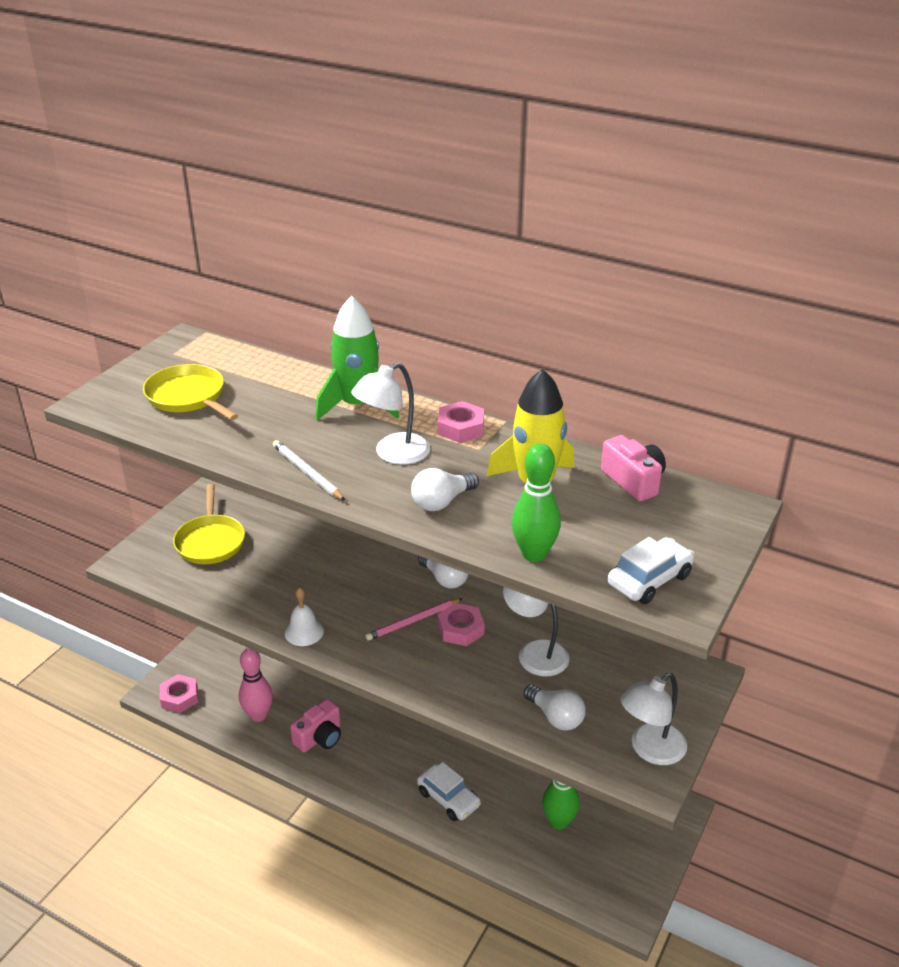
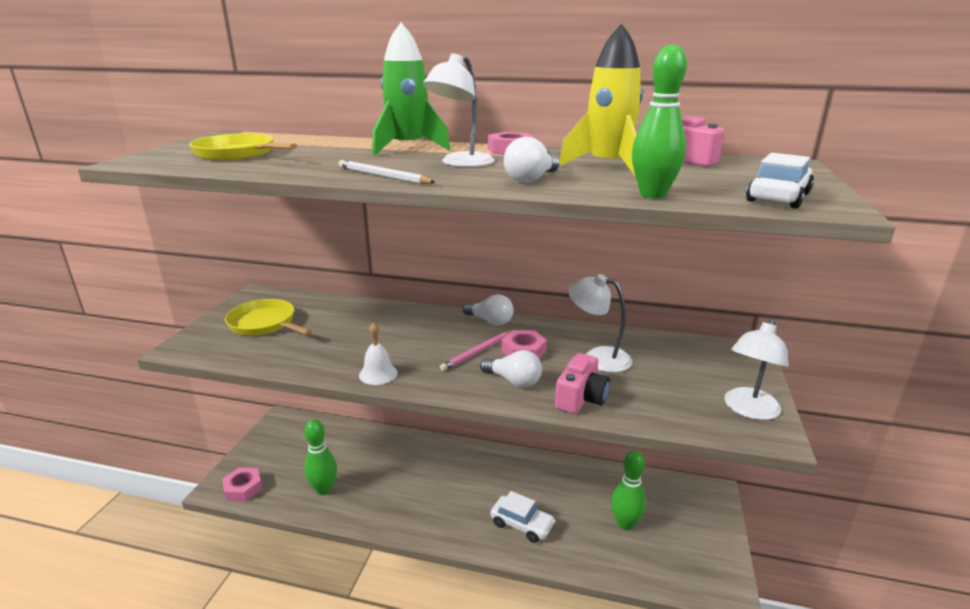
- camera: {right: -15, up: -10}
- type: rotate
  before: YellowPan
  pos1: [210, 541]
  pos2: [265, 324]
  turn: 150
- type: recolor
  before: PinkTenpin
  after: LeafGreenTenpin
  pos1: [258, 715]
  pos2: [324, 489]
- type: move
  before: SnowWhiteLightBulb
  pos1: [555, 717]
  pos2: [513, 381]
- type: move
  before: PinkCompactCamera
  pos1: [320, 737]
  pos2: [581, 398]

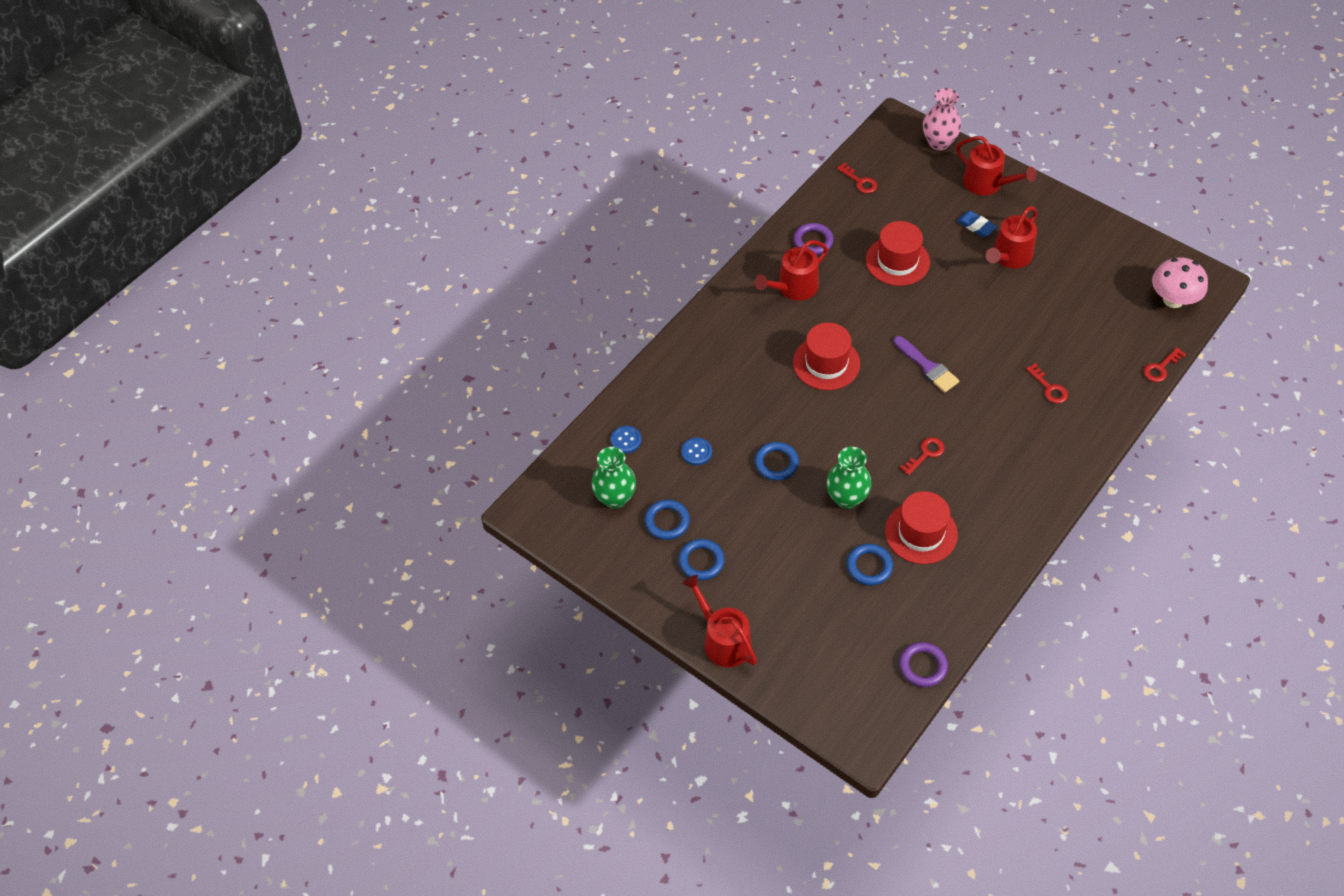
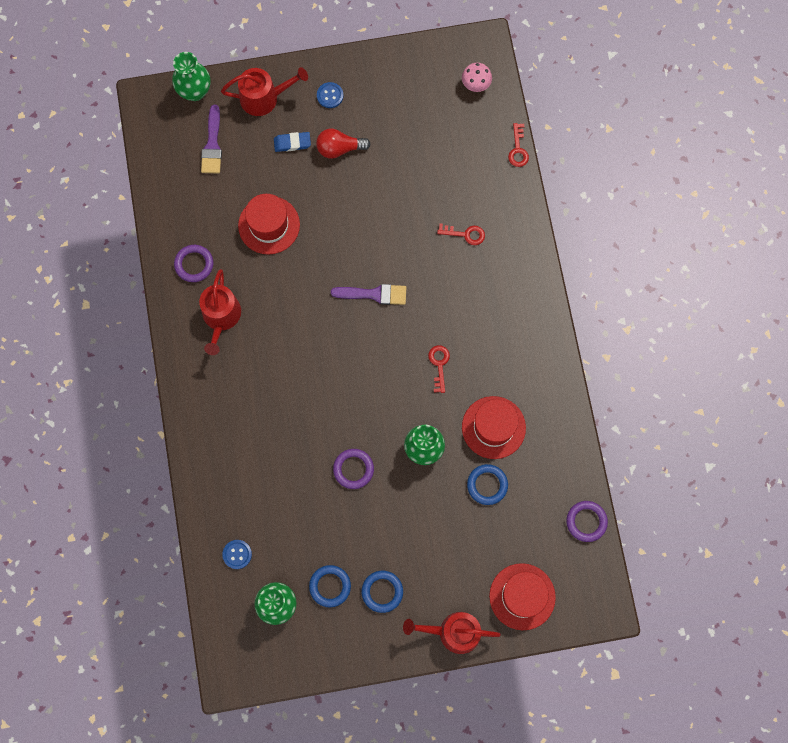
- camera: {right: -50, up: 20}
- type: recolor
  before: PinkTallVase
  after: LeafGreenTallVase
  pos1: [938, 142]
  pos2: [195, 91]
- type: delete
  before: RedLatchkey
  pos1: [860, 181]
- type: replace
  before: RedSprinklingCan
  after: RedLightBulb
  pos1: [1009, 256]
  pos2: [339, 148]
- type: resize
  before: PinkToadstool
  pos1: [1173, 300]
  pos2: [476, 84]
  scale: 0.61
- type: move
  before: RedTallHat
  pos1: [826, 363]
  pos2: [522, 596]
- type: move
  before: CobaltSewingButton
  pos1: [696, 452]
  pos2: [330, 95]
- type: recolor
  before: CobaltHoop
  after: VioletHoop
  pos1: [776, 463]
  pos2: [353, 469]
- type: insert
  after: VioletPaintbrush
  pos2: [212, 145]

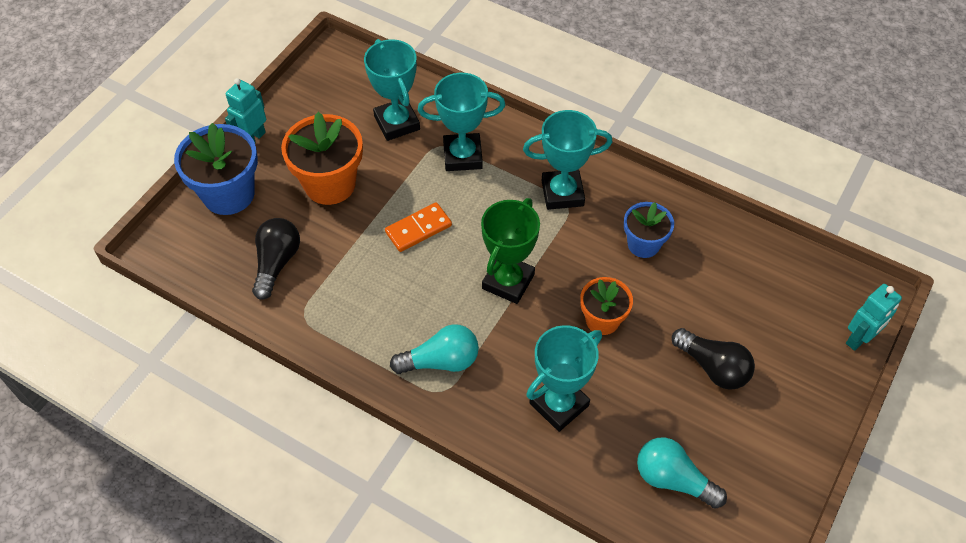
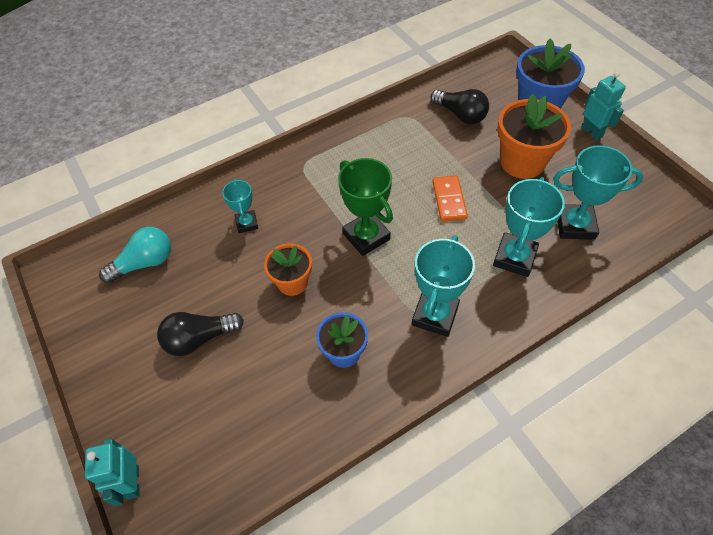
- camera: {right: 120, up: 0}
- type: delete
  before: AquaLightBulb
  pos1: [441, 361]
- type: resize
  before: AquaTrophy
  pos1: [559, 404]
  pos2: [247, 223]
  scale: 0.59

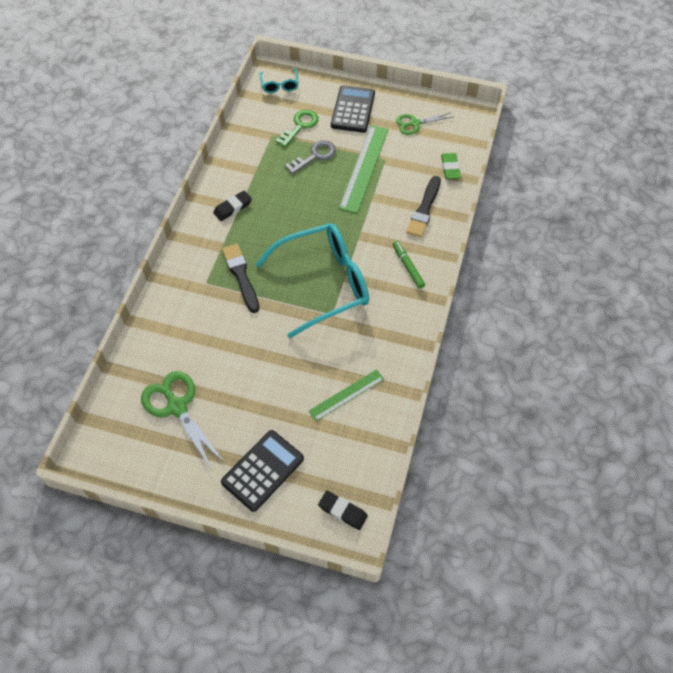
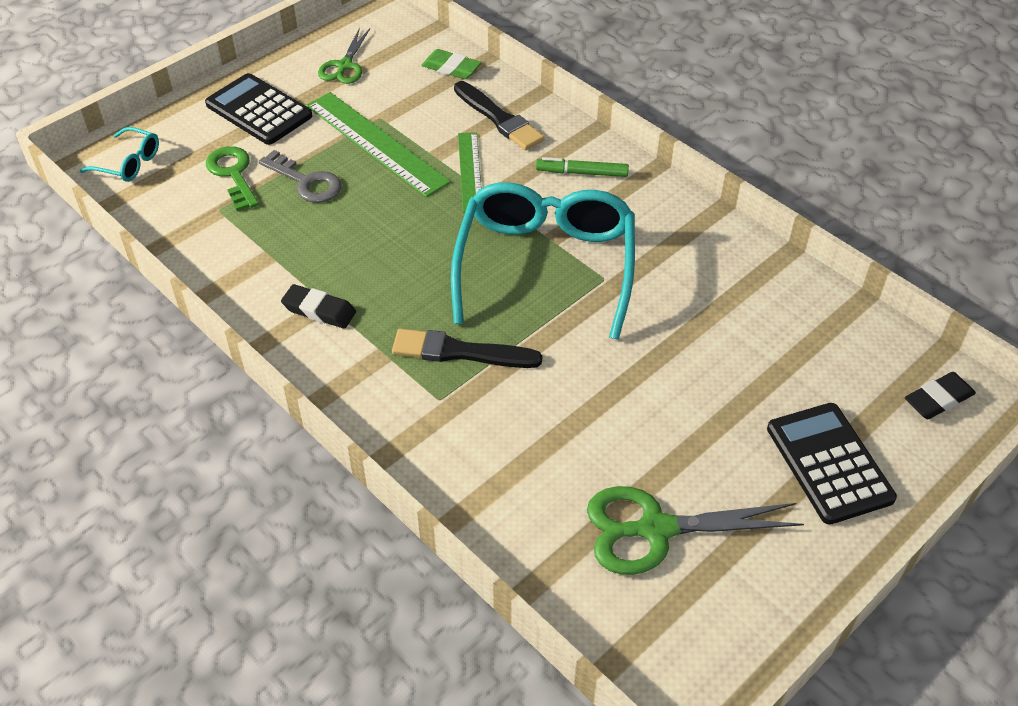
- camera: {right: -60, up: -10}
- type: rotate
  before: AshGreyLatchkey
  pos1: [315, 156]
  pos2: [306, 182]
  turn: 135
- type: rotate
  before: EbonyEraser
  pos1: [233, 208]
  pos2: [319, 310]
  turn: -60
- type: move
  before: LeafGreenRuler
  pos1: [346, 395]
  pos2: [470, 171]

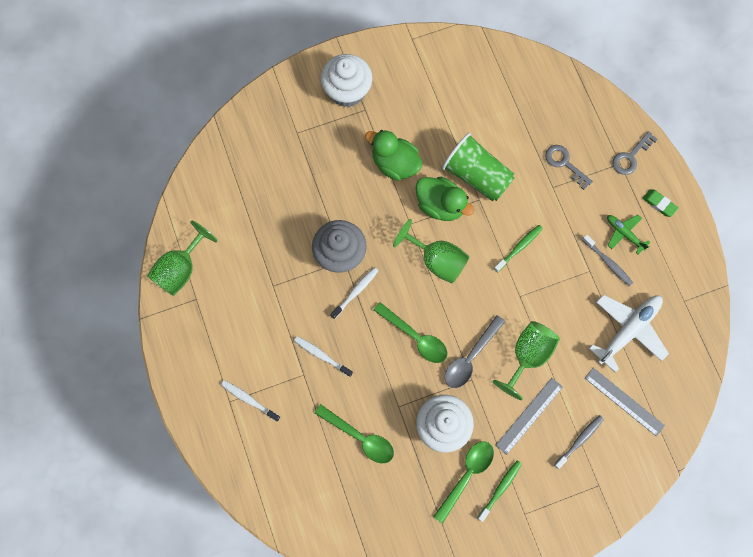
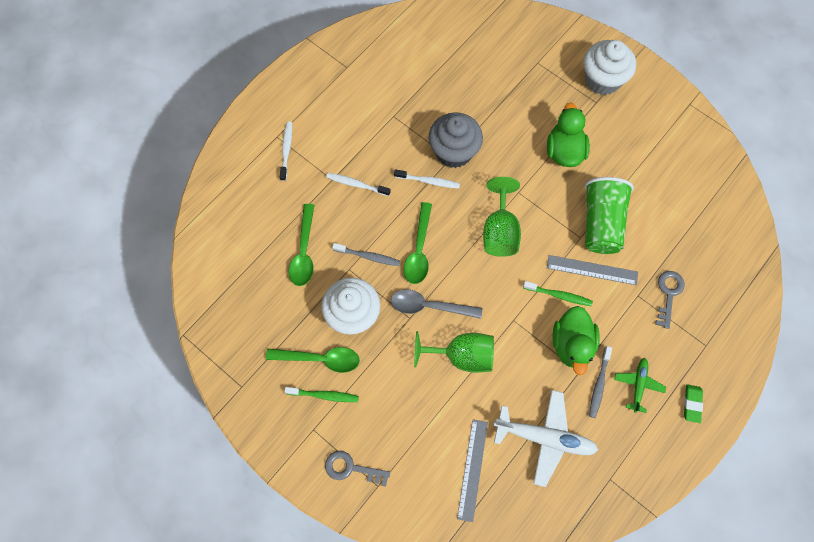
- camera: {right: 60, up: -5}
- type: move
  before: AshGreyLatchkey
  pos1: [631, 156]
  pos2: [351, 468]
- type: move
  before: LeafGreenDuck
  pos1: [440, 205]
  pos2: [572, 344]
- type: delete
  before: LeafGreenGoblet
  pos1: [181, 269]
- type: rotate
  before: SnowWhiteToothBrush
  pos1: [321, 355]
  pos2: [356, 184]
  turn: -75
- type: move
  before: AshGreyRuler
  pos1: [529, 415]
  pos2: [592, 270]
- type: move
  before: AshGreyToothBrush
  pos1: [579, 440]
  pos2: [368, 256]

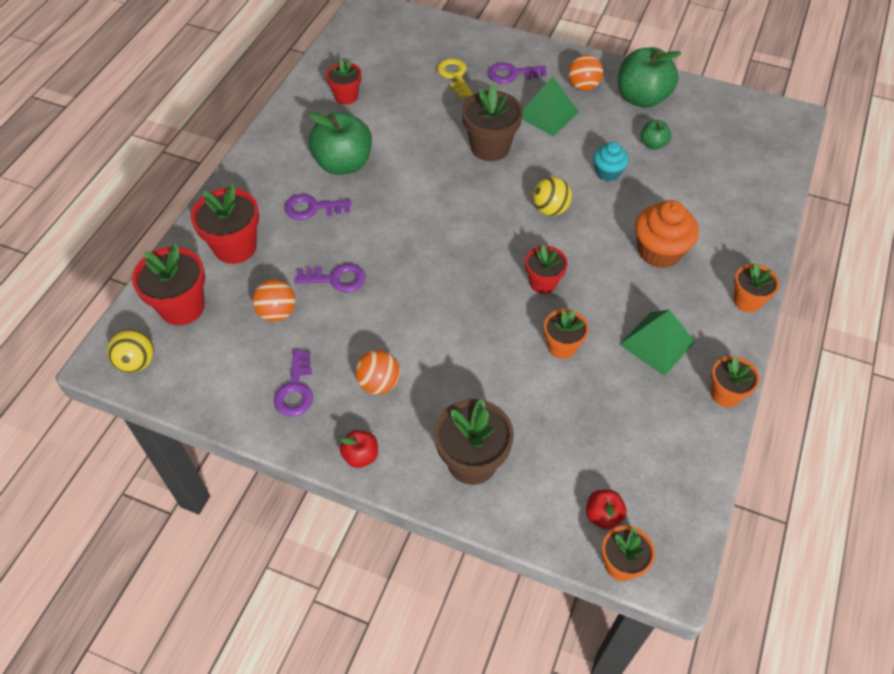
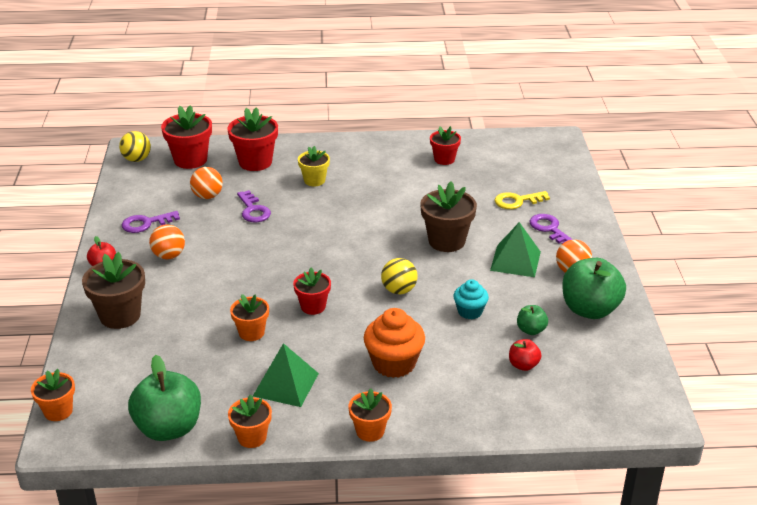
- camera: {right: 65, up: -20}
- type: rotate
  before: YellowLatchkey
  pos1: [455, 76]
  pos2: [517, 201]
  turn: -150
- type: move
  before: LeafGreenToyApple
  pos1: [343, 164]
  pos2: [169, 428]
- type: replace
  before: VioletLatchkey
  after: YellowPottedPlant
  pos1: [312, 208]
  pos2: [314, 180]
- type: move
  before: RedToyApple
  pos1: [603, 515]
  pos2: [523, 365]

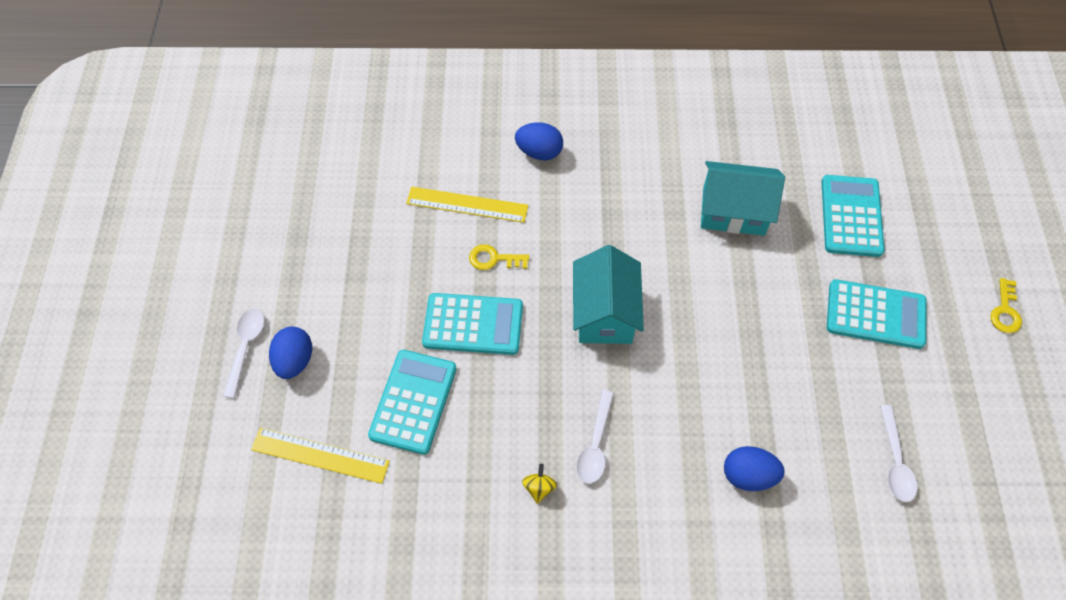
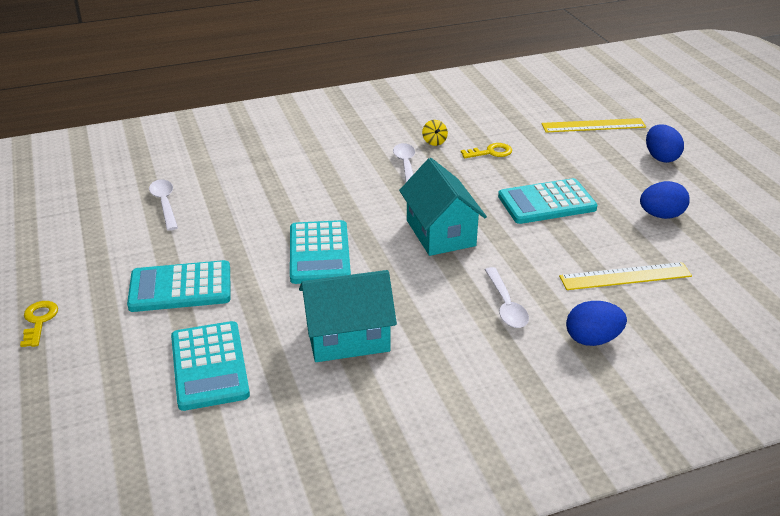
- camera: {right: 160, up: -25}
- type: move
  before: YellowLatchkey
  pos1: [494, 259]
  pos2: [490, 152]
- type: move
  before: SnowWhiteSpoon
  pos1: [246, 347]
  pos2: [506, 305]
- type: move
  before: AquaAddingMachine
  pos1: [413, 402]
  pos2: [319, 253]
- type: move
  before: CobaltEggShape
  pos1: [748, 475]
  pos2: [661, 215]

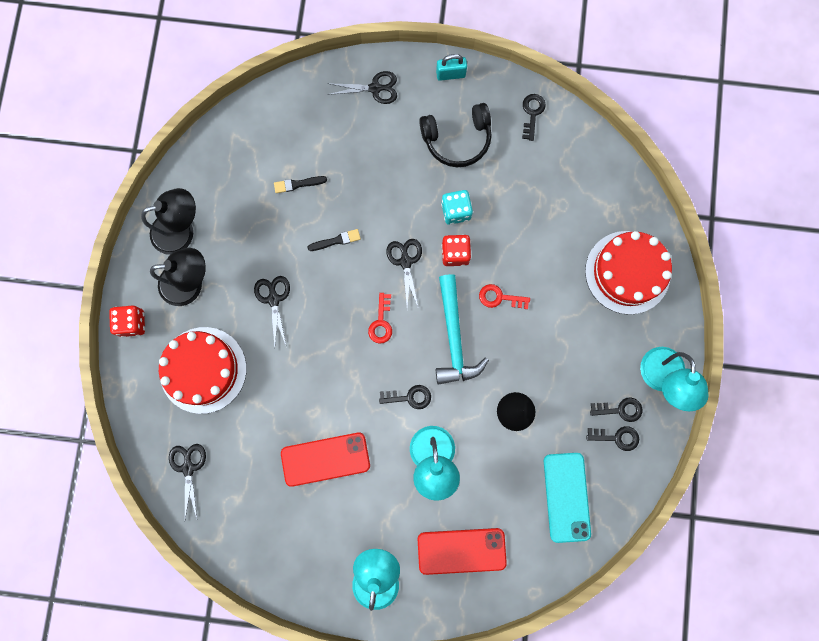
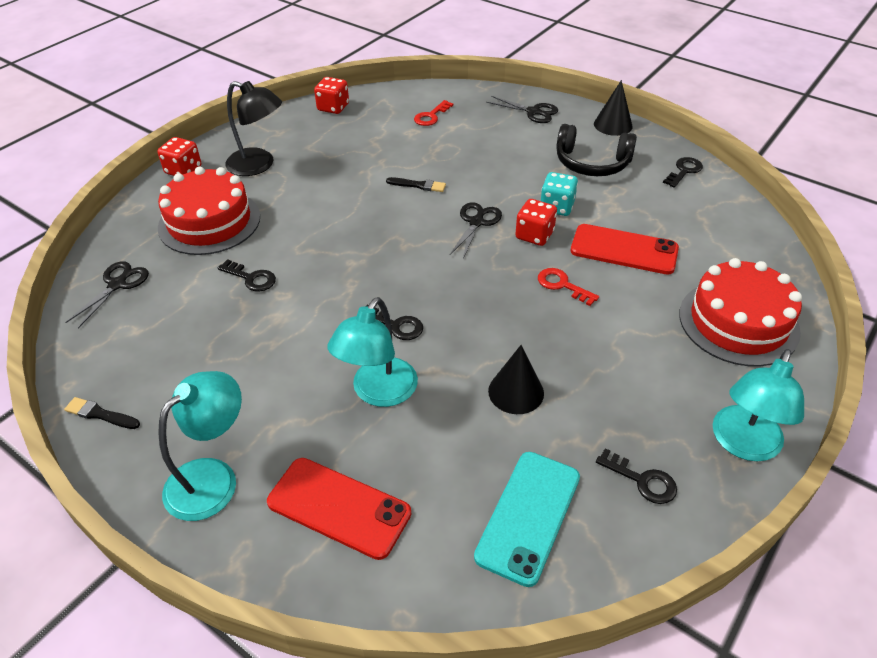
- camera: {right: 30, up: -35}
- type: replace
  before: AquaSmallLock
  after: EbonyConeShape
  pos1: [450, 74]
  pos2: [613, 125]
- type: move
  before: EbonyPaintbrush
  pos1: [298, 184]
  pos2: [100, 414]
- type: delete
  before: EbonyLamp
  pos1: [181, 231]
- type: delete
  before: AquaClawHammer
  pos1: [454, 338]
- type: delete
  before: EbonyScissors
  pos1: [273, 299]
- type: move
  before: RedLatchkey
  pos1: [381, 322]
  pos2: [431, 116]
- type: move
  before: EbonyLatchkey
  pos1: [620, 409]
  pos2: [251, 278]
- type: move
  before: RedMobilePhone
  pos1: [325, 459]
  pos2: [624, 250]
- type: insert
  after: RedGameDie
  pos2: [333, 107]

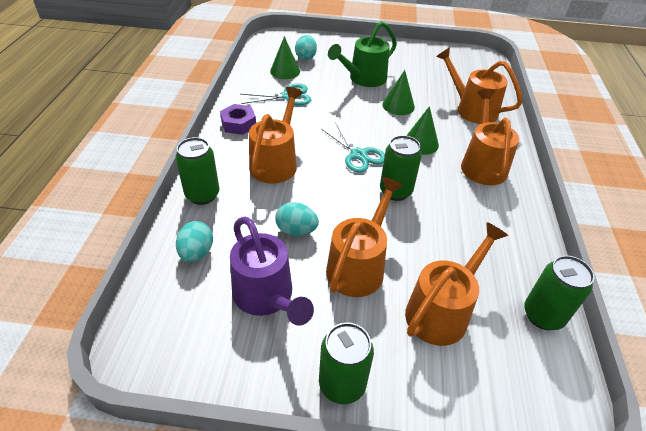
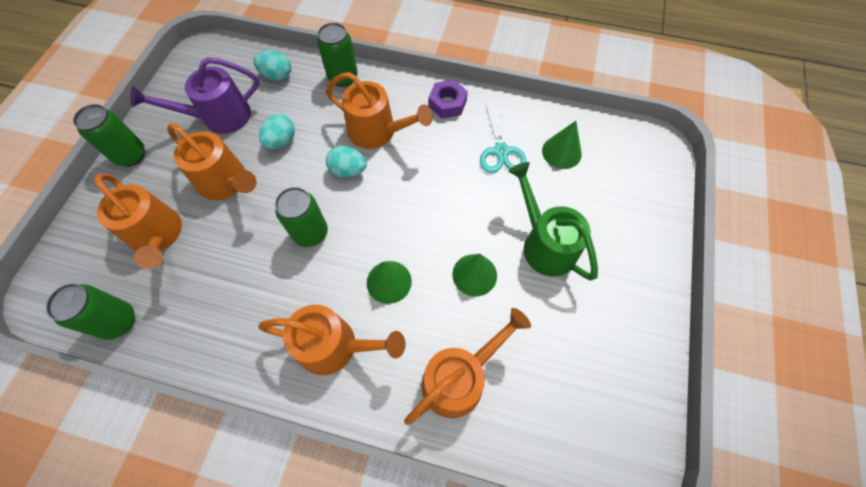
- camera: {right: 100, up: 20}
- type: move
  before: AquaEggShape
  pos1: [305, 57]
  pos2: [348, 170]
- type: delete
  before: AquaScissors
  pos1: [358, 155]

